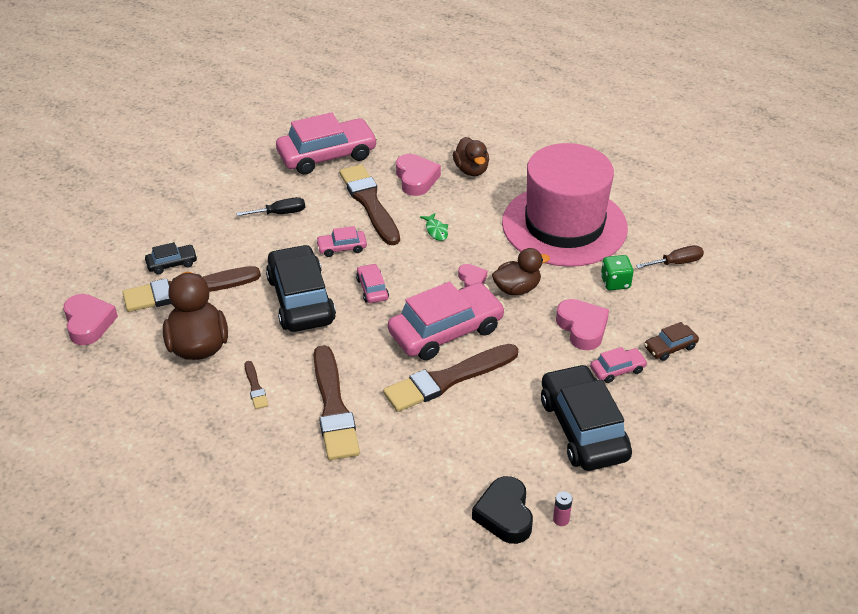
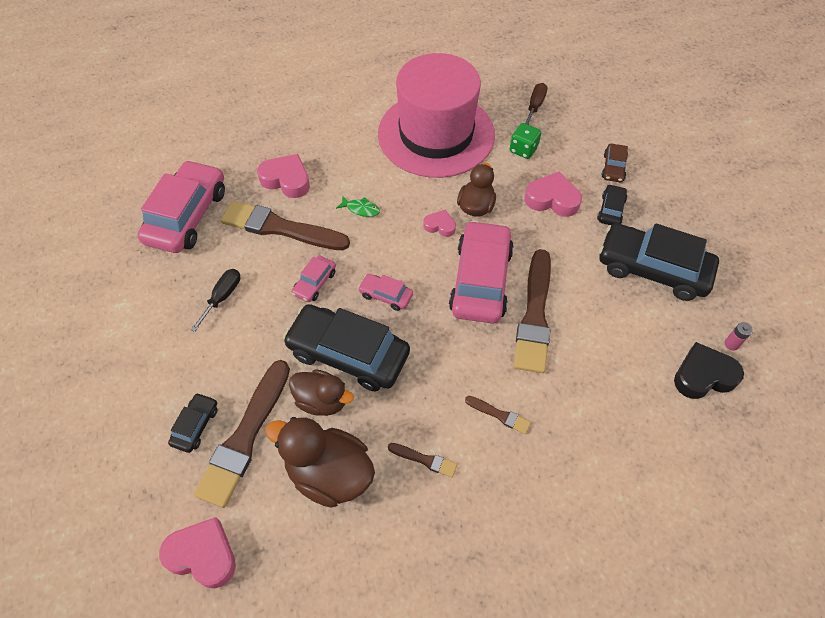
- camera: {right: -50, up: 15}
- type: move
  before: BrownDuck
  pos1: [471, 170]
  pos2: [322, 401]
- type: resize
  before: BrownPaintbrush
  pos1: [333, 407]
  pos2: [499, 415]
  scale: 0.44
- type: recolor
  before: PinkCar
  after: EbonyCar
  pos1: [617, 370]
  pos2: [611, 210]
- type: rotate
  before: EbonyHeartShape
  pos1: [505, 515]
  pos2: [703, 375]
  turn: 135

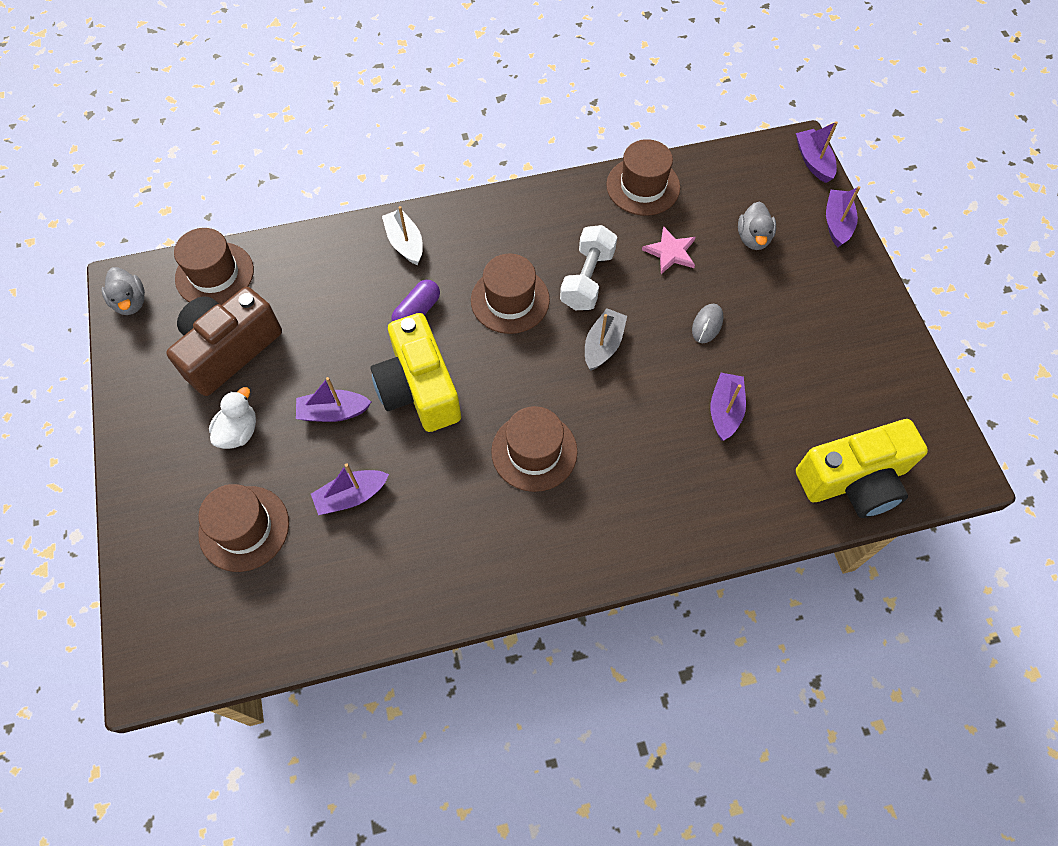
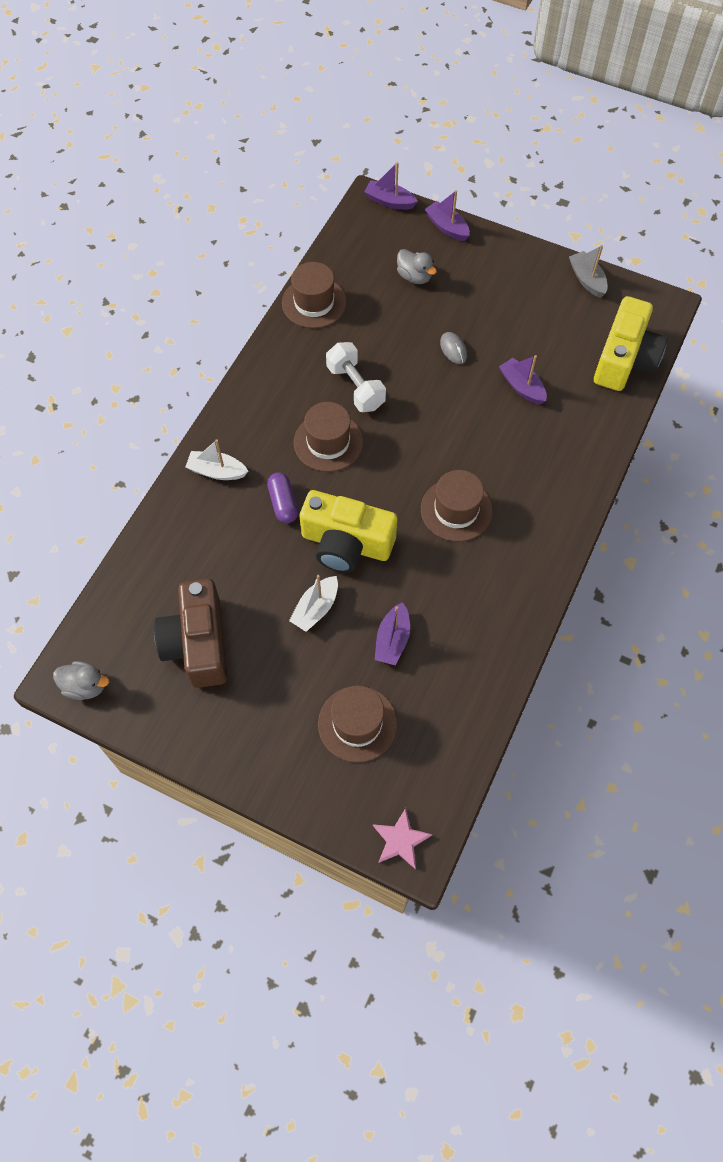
- camera: {right: -50, up: 0}
- type: move
  before: PinkStar
  pos1: [670, 252]
  pos2: [400, 840]
- type: delete
  before: BrownTallHat
  pos1: [214, 274]
- type: move
  before: AshGreyToyBoat
  pos1: [603, 345]
  pos2: [587, 279]
- type: recolor
  before: VioletToyBoat
  after: SnowWhiteToyBoat
  pos1: [333, 412]
  pos2: [315, 609]
- type: delete
  before: SnowWhiteDuck
  pos1: [239, 432]

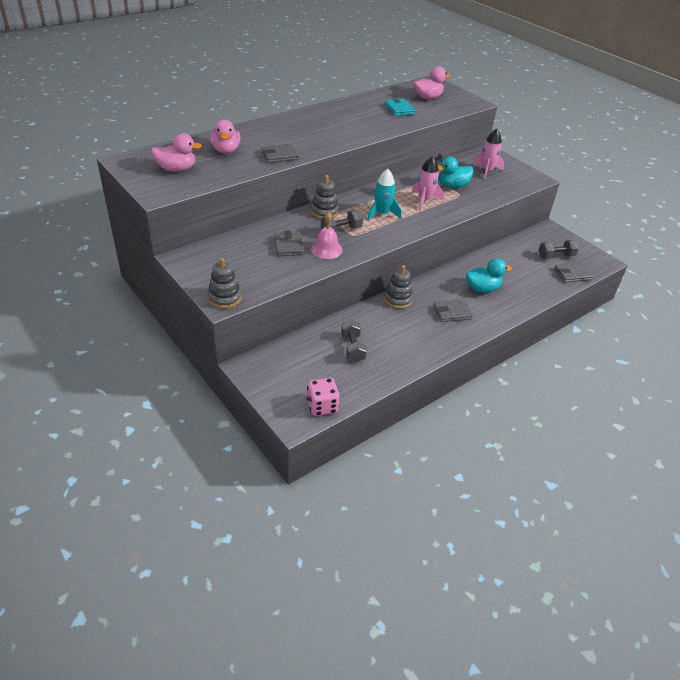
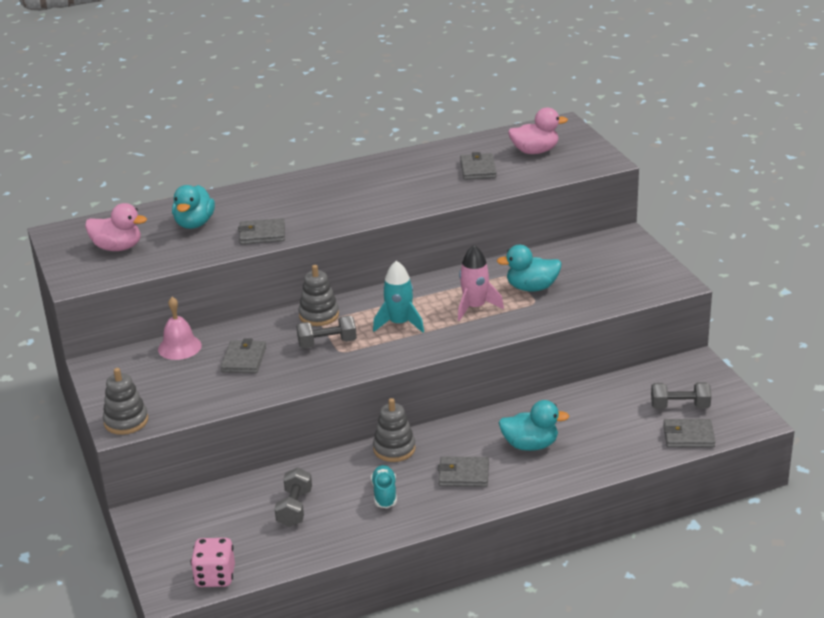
- camera: {right: 20, up: -10}
- type: recolor
  before: AquaBillfold
  after: AshGreyBillfold
  pos1: [399, 109]
  pos2: [478, 169]
- type: recolor
  before: PinkDuck
  after: AquaDuck
  pos1: [226, 150]
  pos2: [194, 224]
- type: delete
  before: PinkSpaceship
  pos1: [487, 171]
- type: move
  before: PinkSchoolBell
  pos1: [326, 249]
  pos2: [179, 347]
- type: insert
  after: AquaSneaker
  pos2: [384, 494]

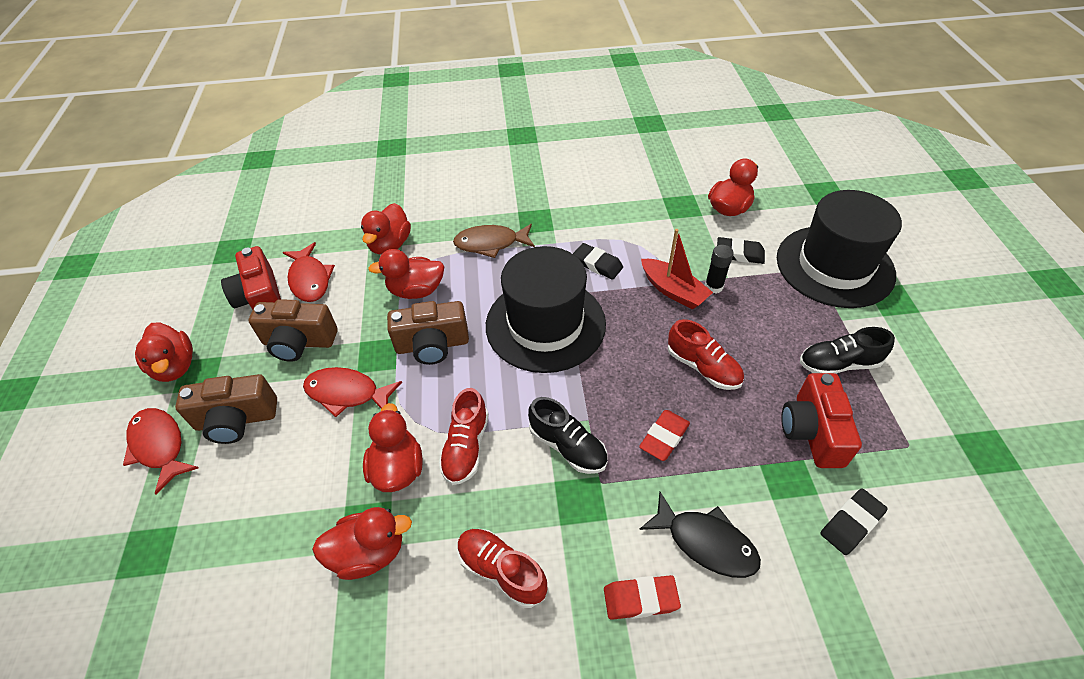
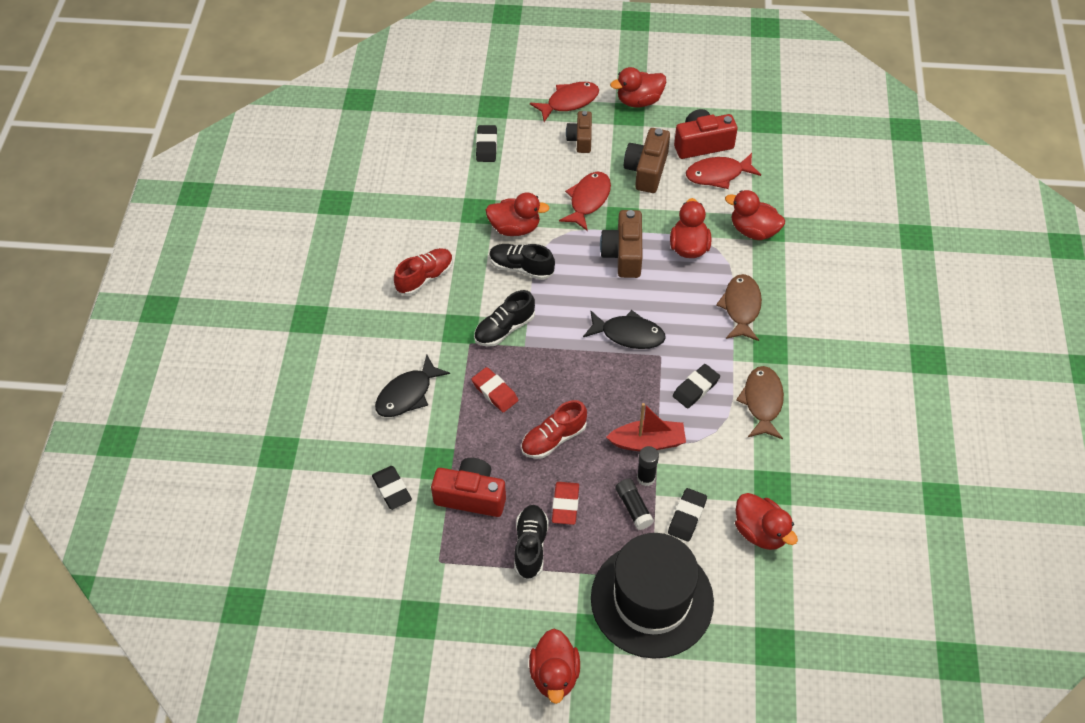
- camera: {right: 100, up: 5}
- type: rotate
  before: RedToyBoat
  pos1: [673, 290]
  pos2: [648, 442]
  turn: -150
- type: replace
  before: EbonyTallHat
  after: EbonyToyFish
  pos1: [545, 324]
  pos2: [628, 334]
- type: resize
  before: BrownCompactCamera
  pos1: [236, 420]
  pos2: [580, 139]
  scale: 0.67
- type: recolor
  before: RedSneaker
  after: EbonySneaker
  pos1: [466, 447]
  pos2: [521, 268]
- type: move
  before: RedDuck
  pos1: [369, 553]
  pos2: [555, 675]
- type: move
  before: RedEraser
  pos1: [640, 599]
  pos2: [565, 505]
- type: insert
  after: EbonyEraser
  pos2: [486, 146]
- type: insert
  after: BrownToyFish
  pos2: [762, 402]
- type: insert
  after: EbonyStickOfGlue
  pos2: [633, 508]

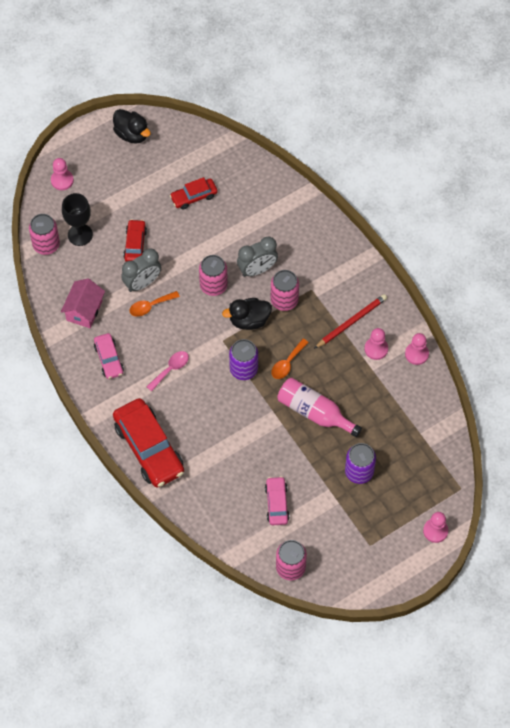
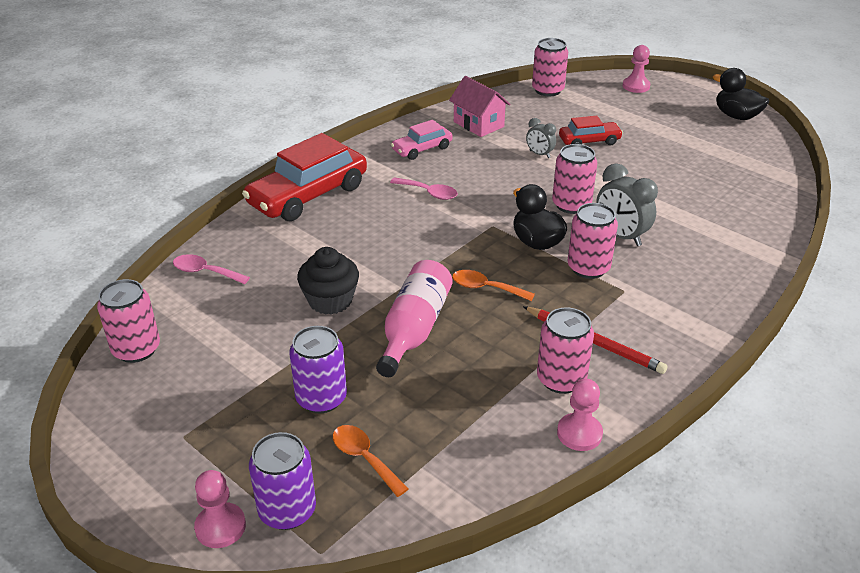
- camera: {right: 75, up: -25}
- type: rotate
  before: EbonyDuck
  pos1: [132, 134]
  pos2: [736, 116]
  turn: 105
- type: delete
  before: RedCar
  pos1: [194, 197]
- type: delete
  before: EbonyGoblet
  pos1: [80, 235]
- type: resize
  before: AshGreyBedsideClock
  pos1: [142, 283]
  pos2: [539, 154]
  scale: 0.57
- type: rotate
  before: PinkCottage
  pos1: [84, 311]
  pos2: [478, 124]
  turn: 45
- type: move
  before: OrangeSpoon
  pos1: [150, 306]
  pos2: [364, 458]
- type: replace
  before: PinkPawn
  after: PinkSodaCan
  pos1: [376, 349]
  pos2: [561, 379]
- type: move
  before: VioletSodaCan
  pos1: [243, 369]
  pos2: [287, 510]
- type: delete
  before: PinkCar
  pos1: [277, 503]
- type: insert
  after: EbonyCupcake
  pos2: [330, 300]
- type: insert
  after: PinkSpoon
  pos2: [205, 272]

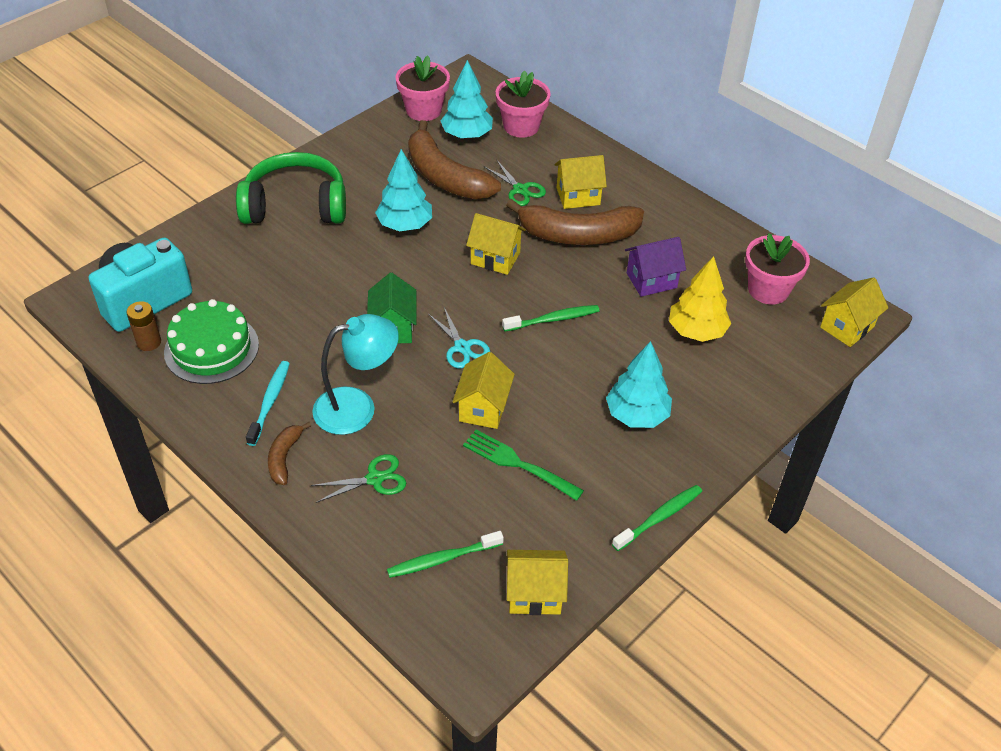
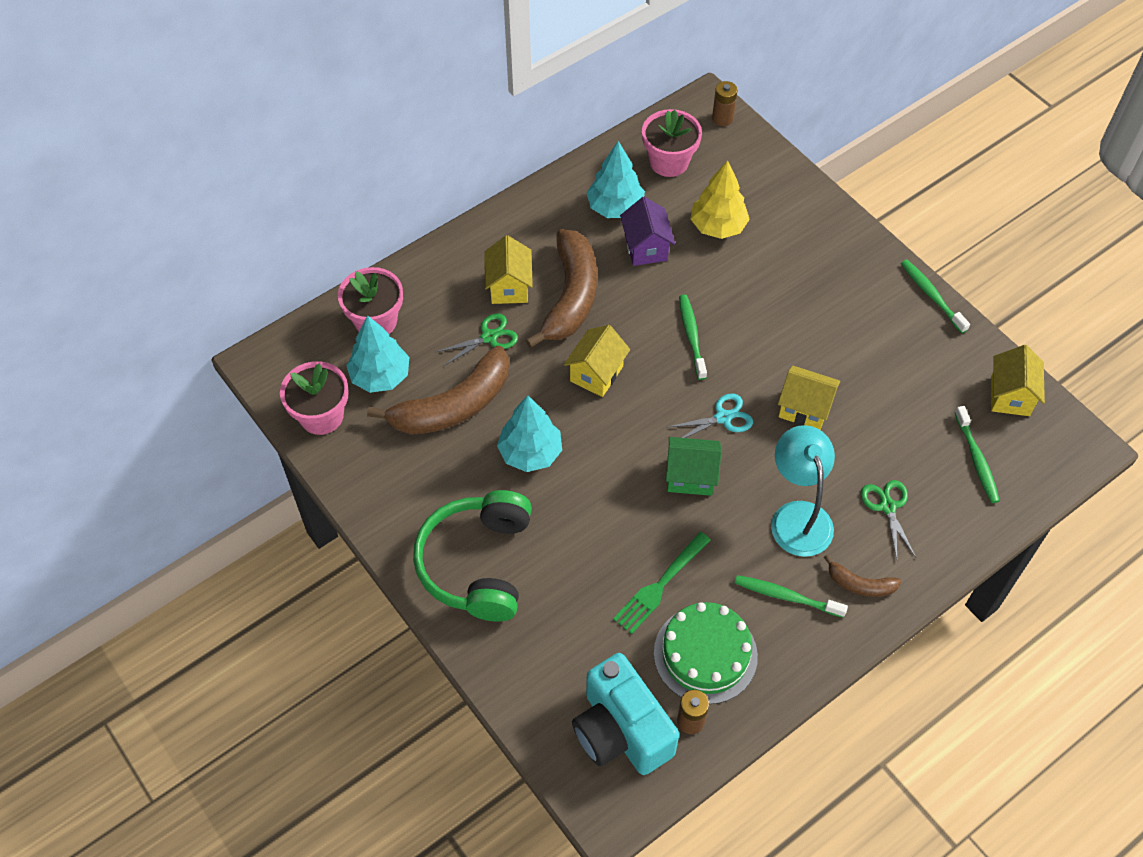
- camera: {right: -80, up: 10}
- type: replace
  before: YellowCottage
  after: BrownBattery
  pos1: [847, 327]
  pos2: [722, 118]
- type: move
  before: AquaFirTree
  pos1: [637, 415]
  pos2: [615, 207]
- type: recolor
  before: AquaToothBrush
  after: LeafGreenToothBrush
  pos1: [270, 402]
  pos2: [786, 596]
- type: move
  before: LeafGreenFork
  pos1: [518, 464]
  pos2: [660, 585]

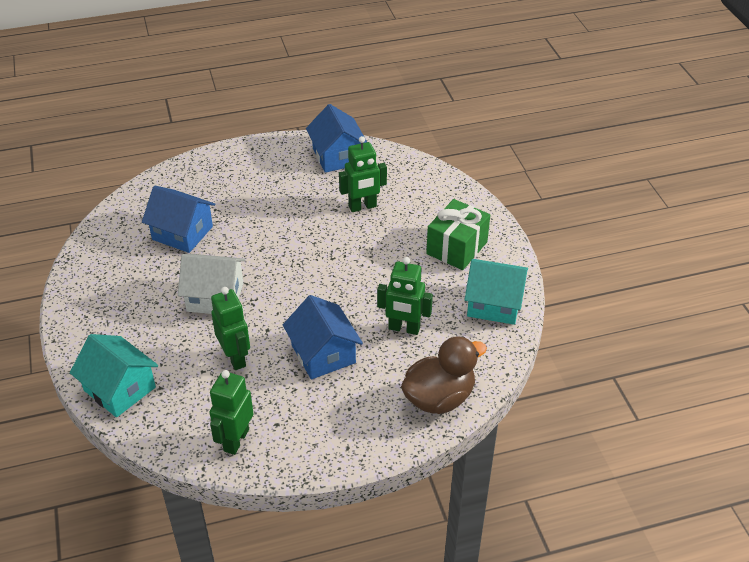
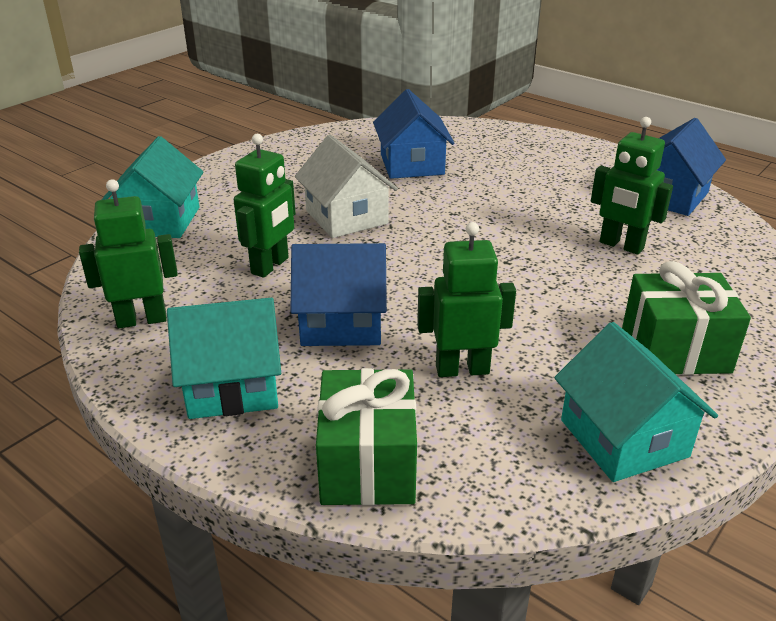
- camera: {right: 55, up: -10}
- type: rotate
  before: LeafGreenRobotFigure
  pos1: [404, 328]
  pos2: [462, 369]
  turn: 105
- type: rotate
  before: CobaltCottage
  pos1: [323, 354]
  pos2: [341, 323]
  turn: 60
- type: replace
  before: BrownDuck
  after: LeafGreenPresent
  pos1: [439, 398]
  pos2: [368, 464]
- type: insert
  after: AquaCottage
  pos2: [232, 386]

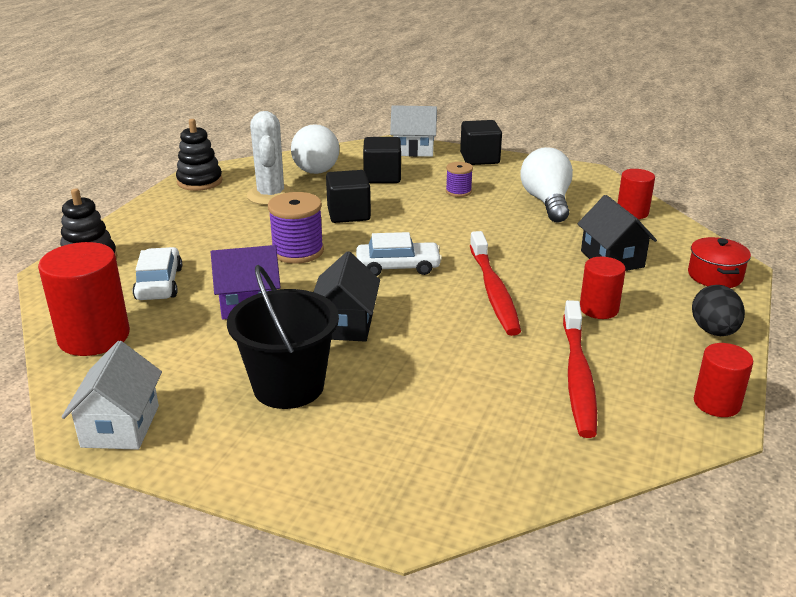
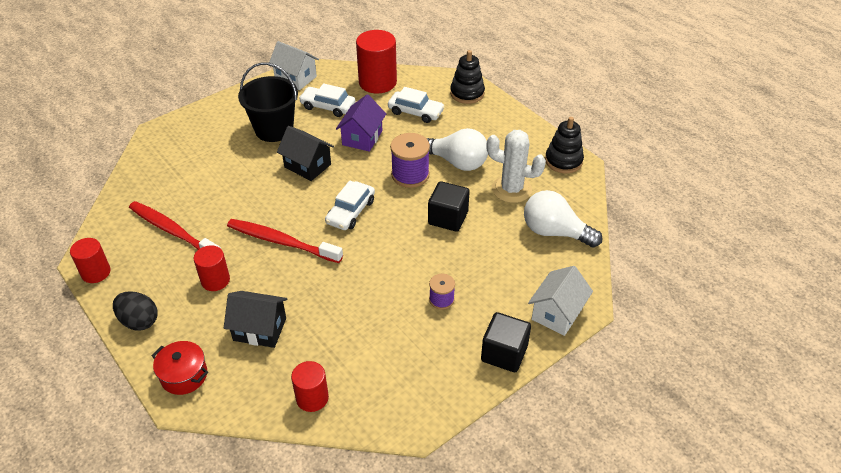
- camera: {right: 120, up: 15}
- type: delete
  before: EbonyBlock
  pos1: [382, 176]
- type: move
  before: SnowWhiteLightBulb
  pos1: [546, 202]
  pos2: [457, 162]
- type: insert
  after: SnowWhiteCar
  pos2: [328, 106]

